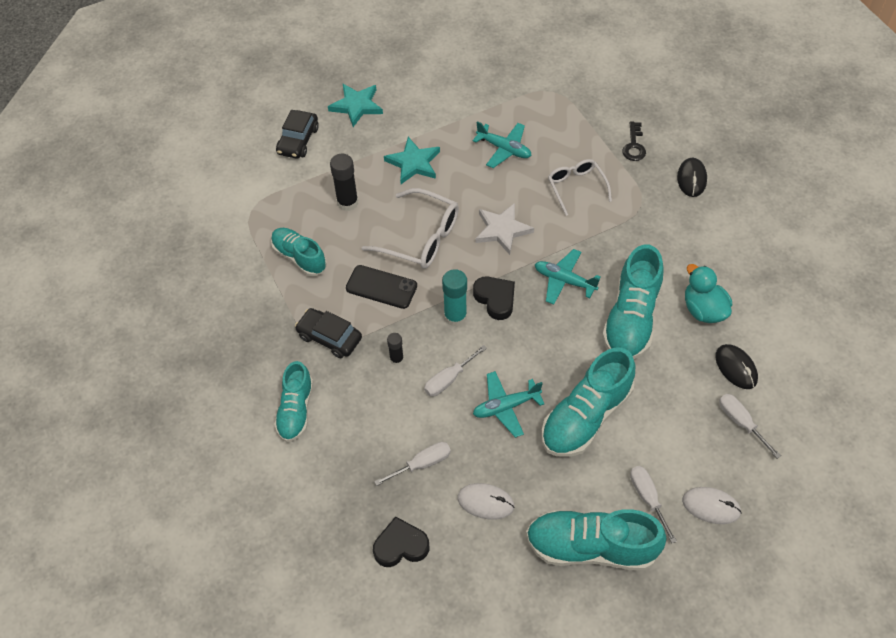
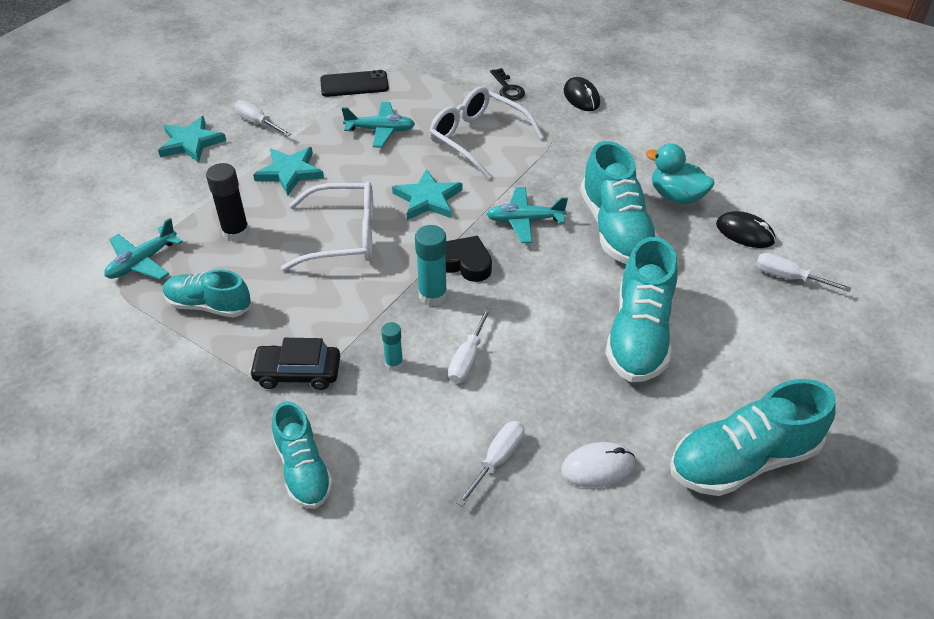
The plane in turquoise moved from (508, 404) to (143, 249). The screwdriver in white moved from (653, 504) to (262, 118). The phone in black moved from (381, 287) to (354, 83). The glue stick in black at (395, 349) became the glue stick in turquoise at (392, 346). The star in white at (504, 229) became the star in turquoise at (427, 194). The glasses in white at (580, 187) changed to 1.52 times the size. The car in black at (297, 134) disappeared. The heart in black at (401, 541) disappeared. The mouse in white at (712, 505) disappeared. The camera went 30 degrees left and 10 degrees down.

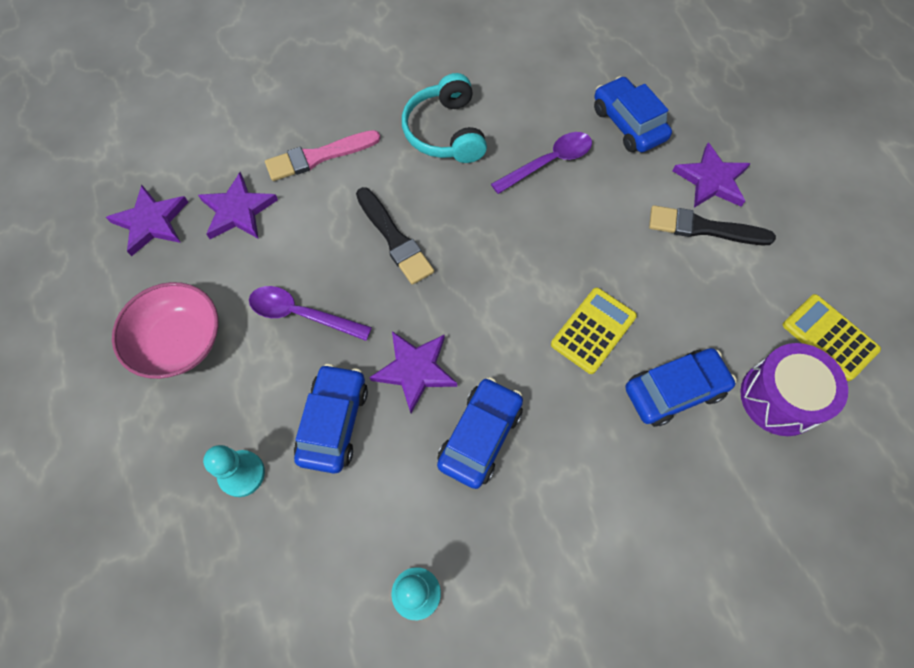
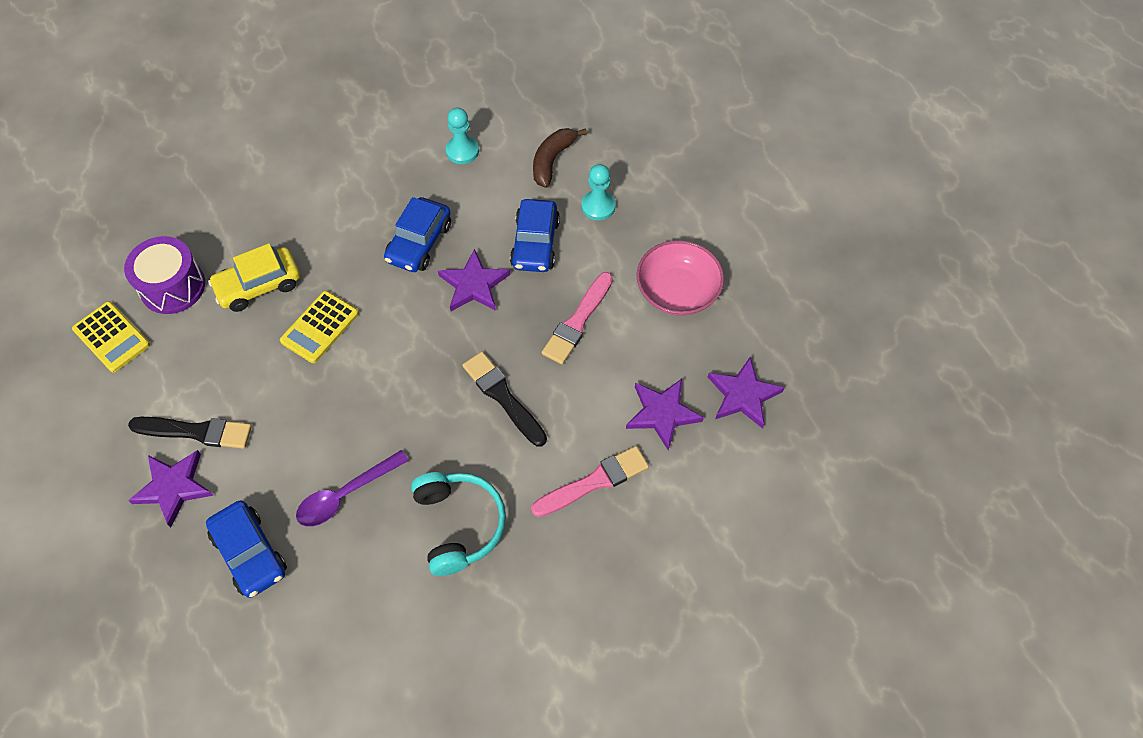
The car in blue at (681, 387) became the car in yellow at (254, 277). The banana in brown at (560, 158) appeared. The spoon in purple at (310, 313) was replaced by the brush in pink at (577, 318). The camera went 175 degrees right and 5 degrees down.

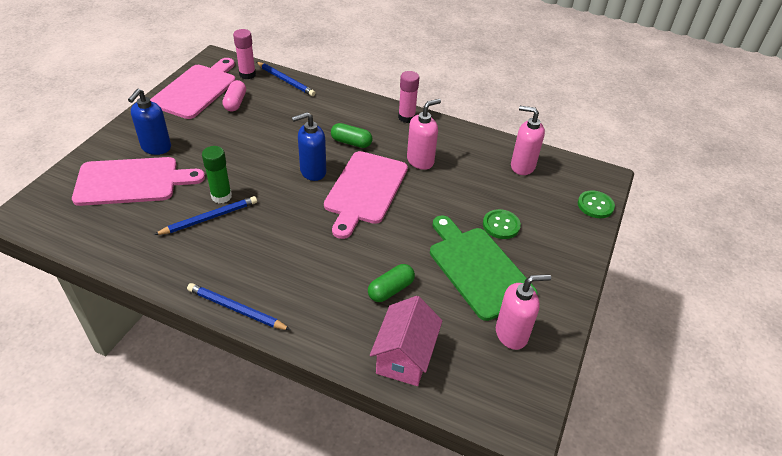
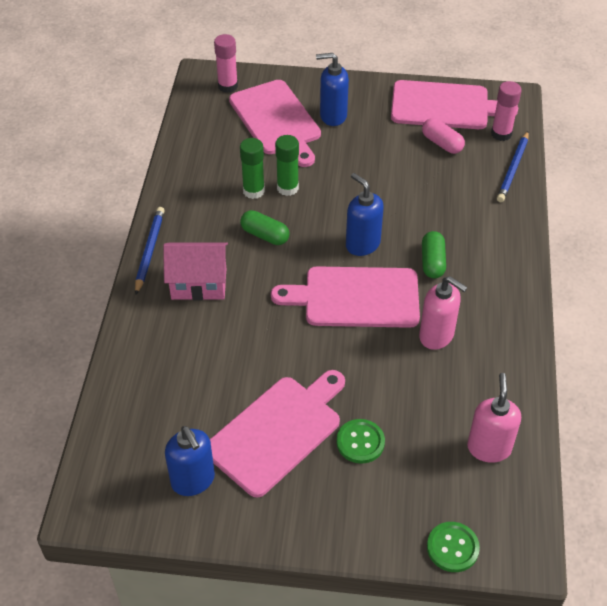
The house in pink moved from (406, 341) to (195, 271). The soap dispenser in pink at (523, 312) became the soap dispenser in blue at (190, 461). The cutting board in green at (484, 268) became the cutting board in pink at (277, 434). The glue stick in pink moved from (408, 97) to (226, 63). The pencil in blue at (205, 215) was replaced by the glue stick in green at (252, 168). The capsule in green moved from (391, 283) to (265, 227). The capsule in pink at (234, 96) turned 60 degrees clockwise. The camera went 75 degrees right and 5 degrees up.

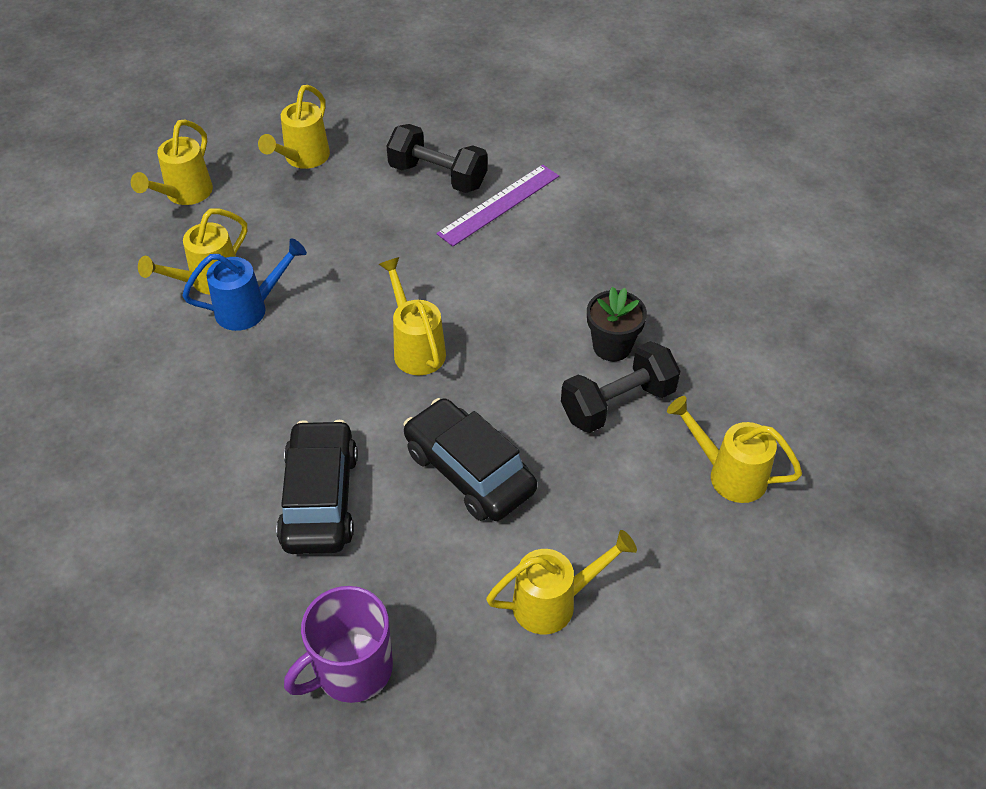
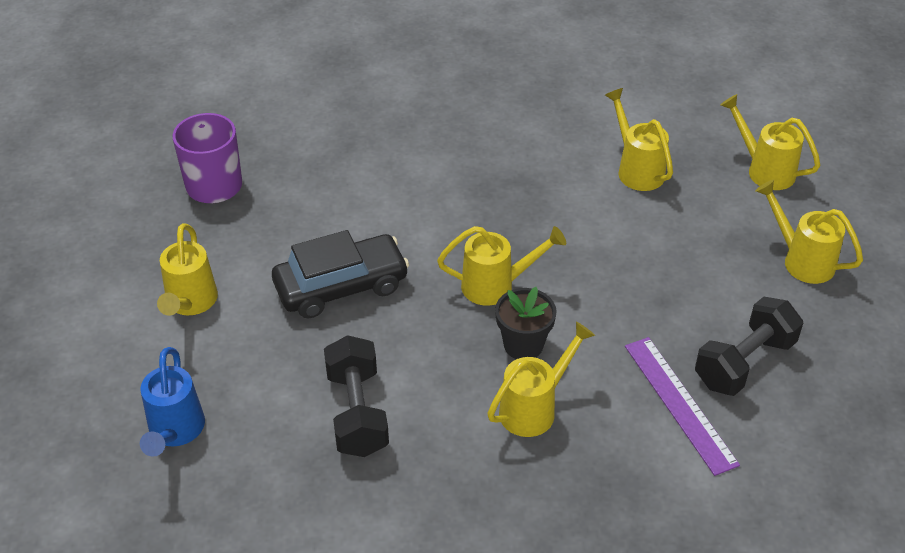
The watering can in blue moved from (244, 284) to (172, 402). The watering can in yellow moved from (734, 449) to (541, 379). The flower pot in black moved from (617, 324) to (526, 323). The car in black at (317, 487) disappeared. The camera went 110 degrees right and 5 degrees down.

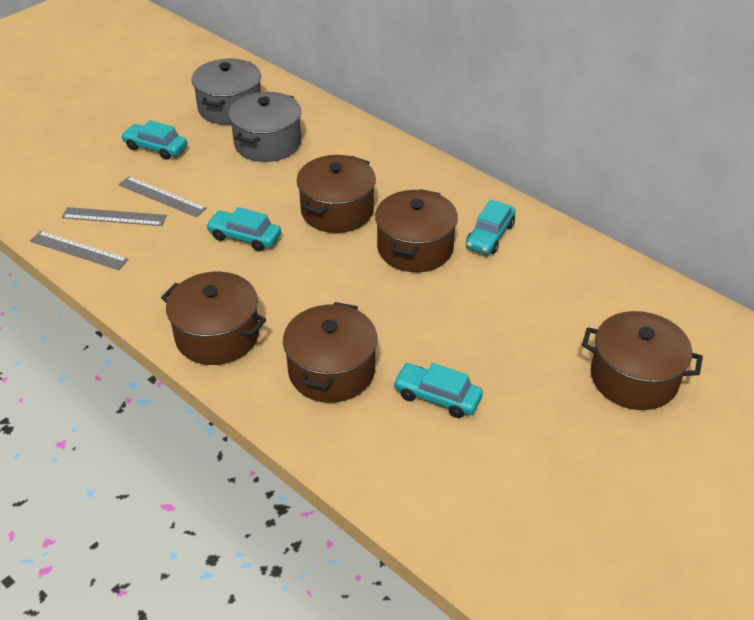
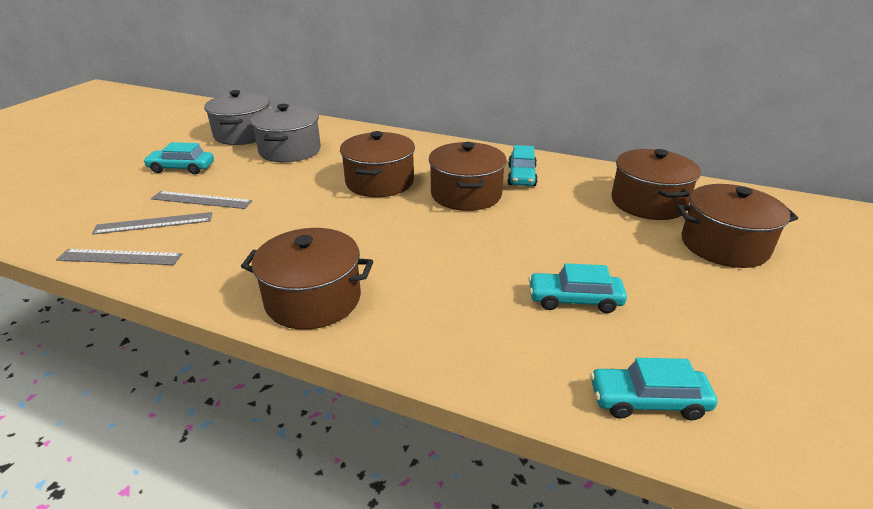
The car in turquoise moved from (243, 229) to (653, 389). The pot in brown moved from (330, 352) to (656, 184). The camera went 20 degrees left and 10 degrees down.

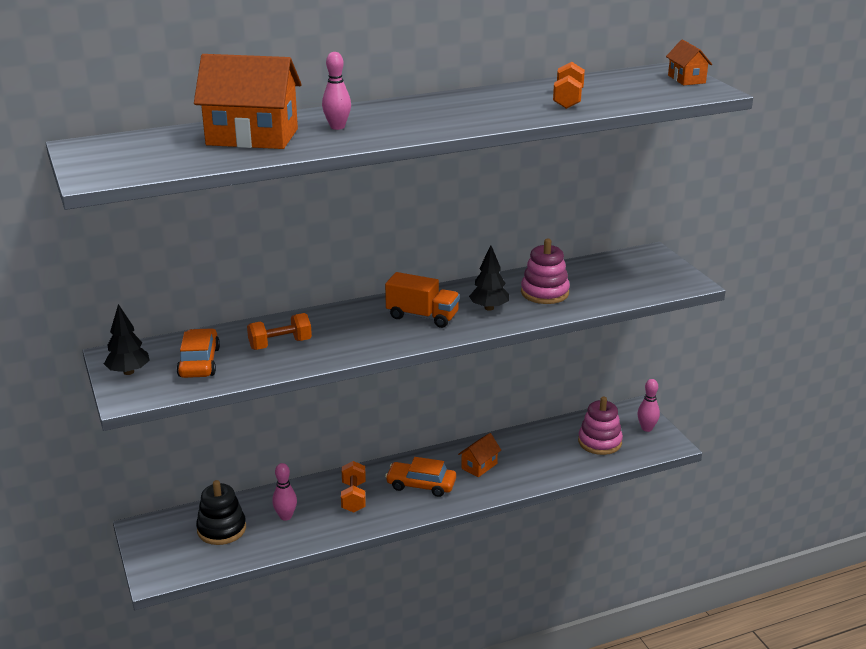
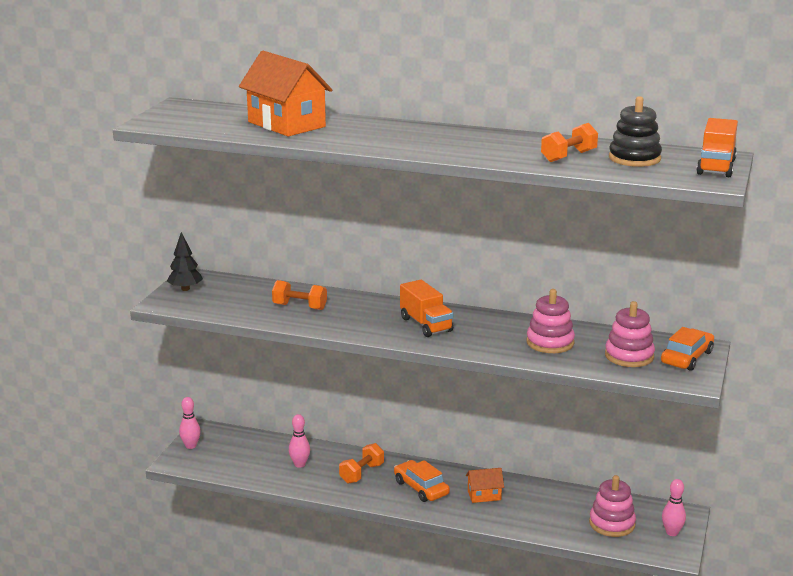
The bowling pin in pink moved from (336, 91) to (190, 423). The stacking toy in pink at (630, 334) appeared. The stacking toy in black moved from (221, 512) to (635, 131). The car in orange moved from (198, 353) to (687, 349). The house in orange at (689, 62) was replaced by the truck in orange at (717, 147). The tree in black at (489, 278) disappeared. The camera went 40 degrees right and 5 degrees down.

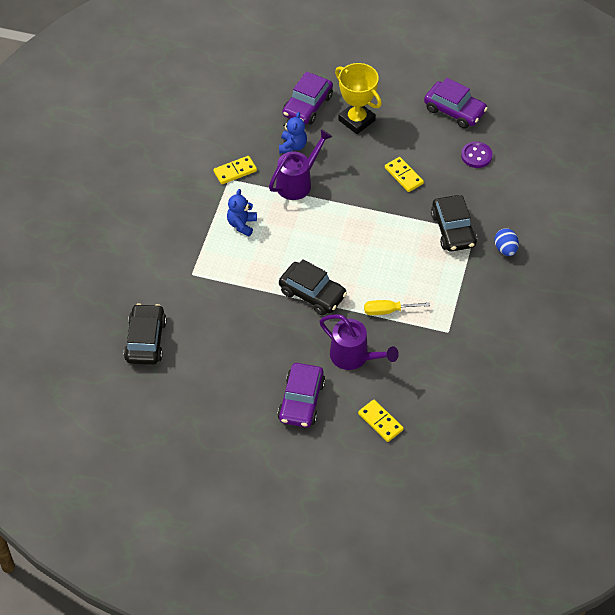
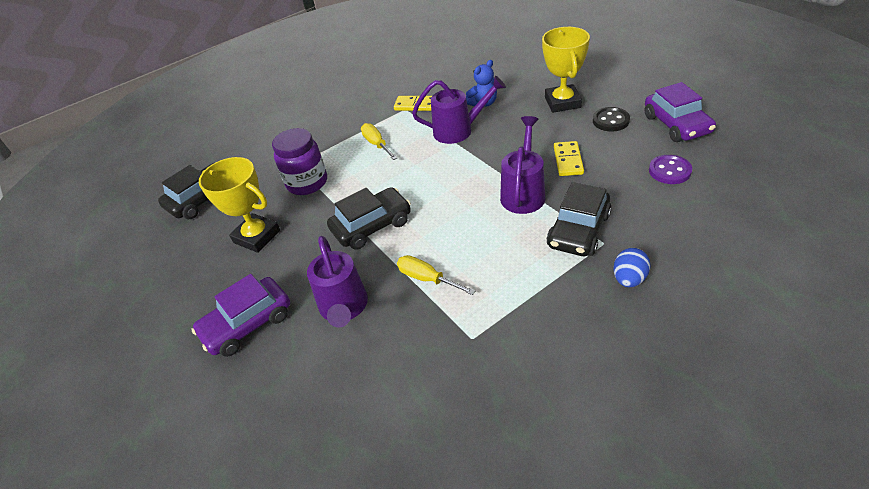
The trophy in yellow at (239, 205) appeared. The jar in purple at (299, 161) appeared. The car in black at (313, 287) turned 105 degrees counterclockwise. The teddy bear in blue at (242, 212) was replaced by the screwdriver in yellow at (379, 141). The watering can in purple at (522, 165) appeared. The button in black at (611, 119) appeared. The car in purple at (308, 98) disappeared. The domino in yellow at (381, 421) disappeared. The camera went 45 degrees right and 10 degrees down.

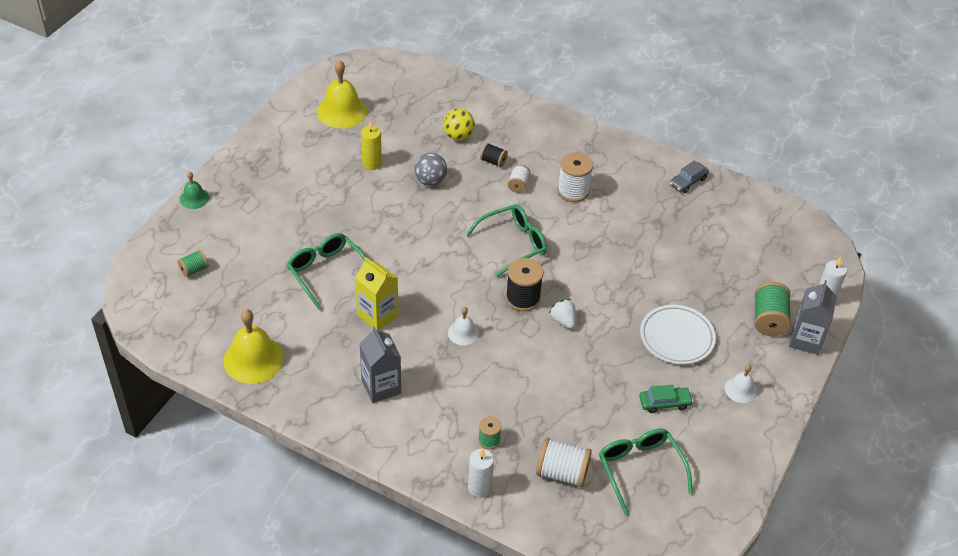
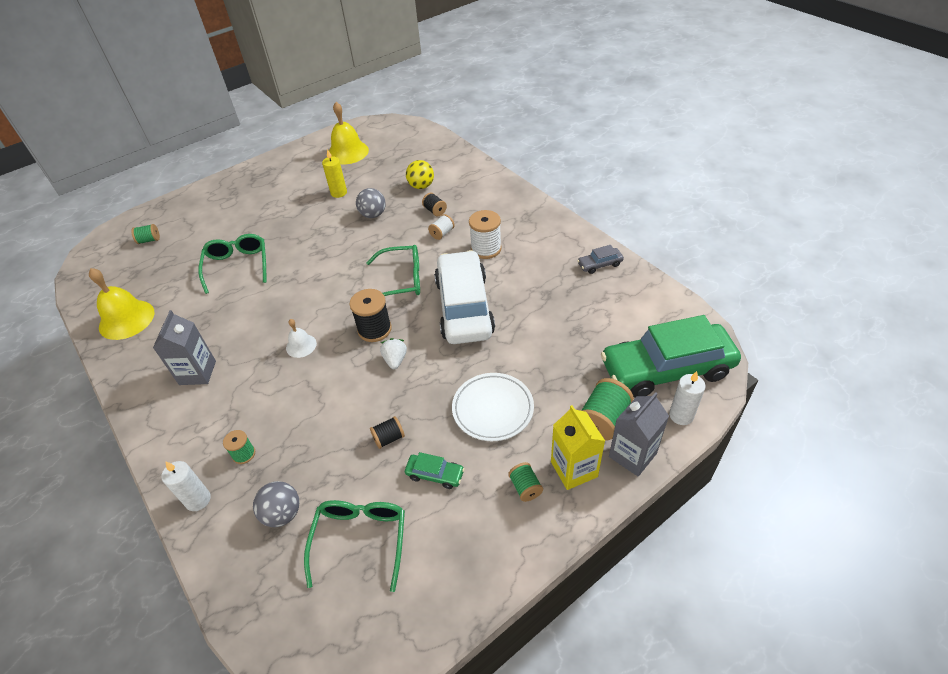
The spool in white at (564, 462) was replaced by the ball in grey at (276, 504). The spool in black at (387, 432) appeared. The car in white at (464, 297) appeared. The bell in white at (741, 383) was replaced by the spool in green at (525, 482). The carton in yellow moved from (376, 294) to (578, 447). The car in green at (671, 356) appeared. The bell in green at (194, 190) disappeared. The camera went 30 degrees right and 0 degrees up.

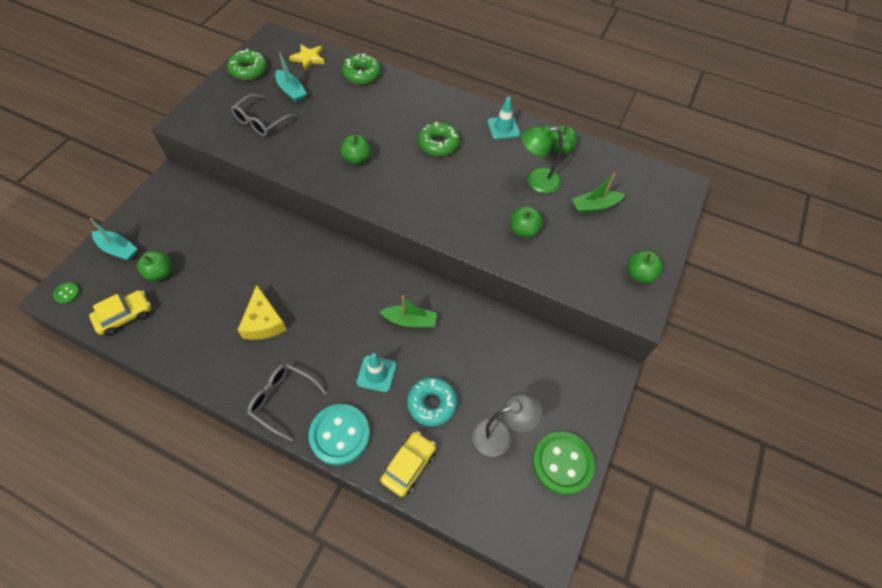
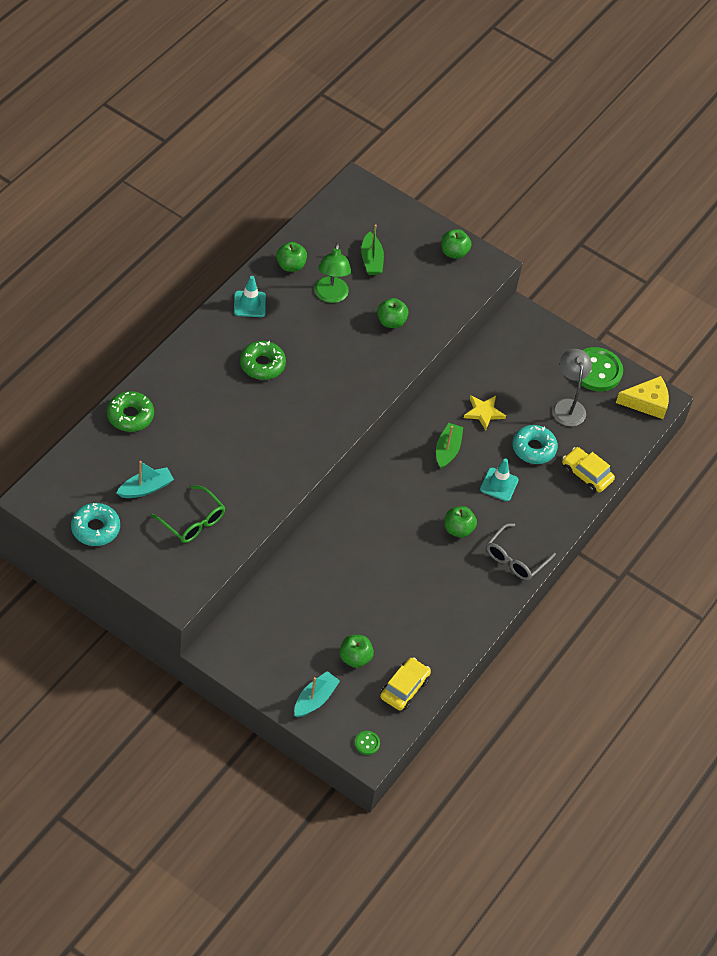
The donut in green at (247, 64) became the donut in turquoise at (95, 524). The glasses in grey at (264, 115) became the glasses in green at (188, 514). The car in yellow at (120, 313) turned 60 degrees clockwise. The apple in green moved from (356, 150) to (461, 522). The star in yellow moved from (307, 57) to (485, 413). The cheese in yellow moved from (262, 312) to (642, 397). The button in turquoise at (339, 434) disappeared. The camera went 85 degrees left and 5 degrees down.

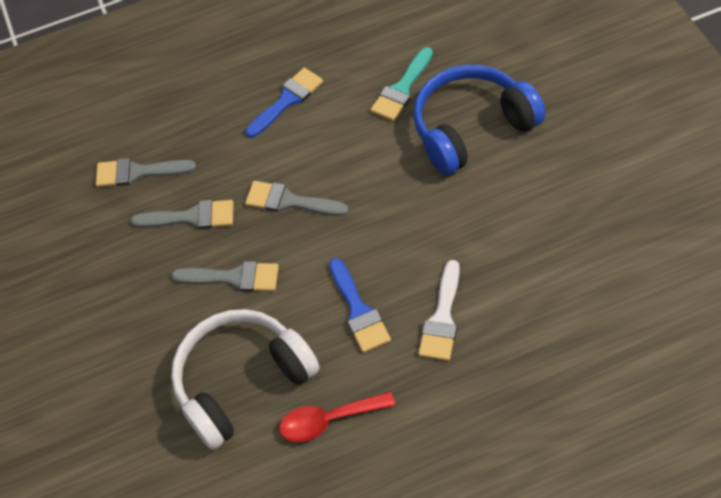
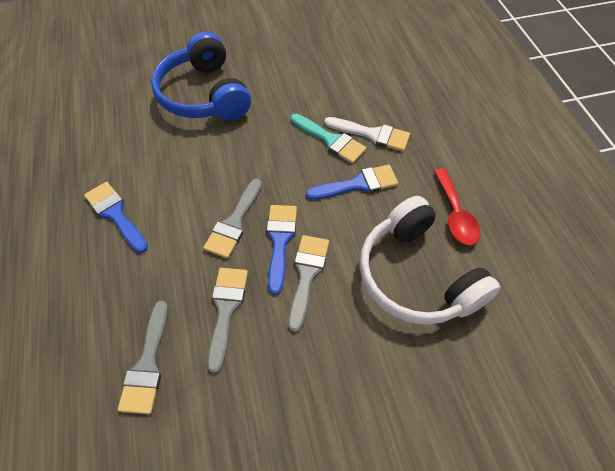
The brush in blue at (282, 250) appeared. The brush in turquoise moved from (401, 84) to (328, 139). The camera went 90 degrees left and 0 degrees up.

